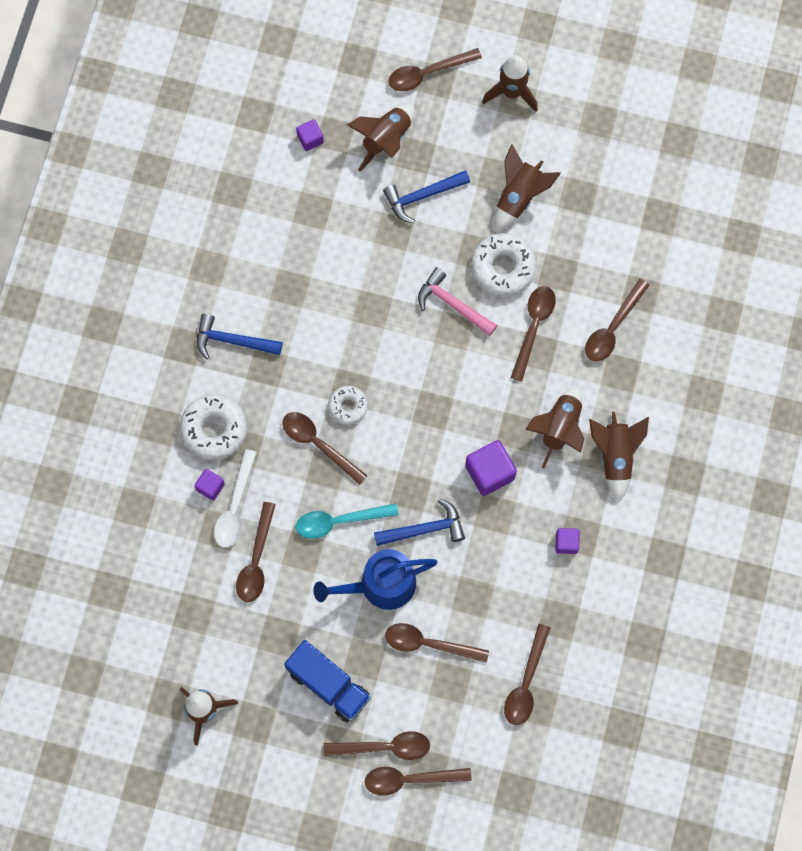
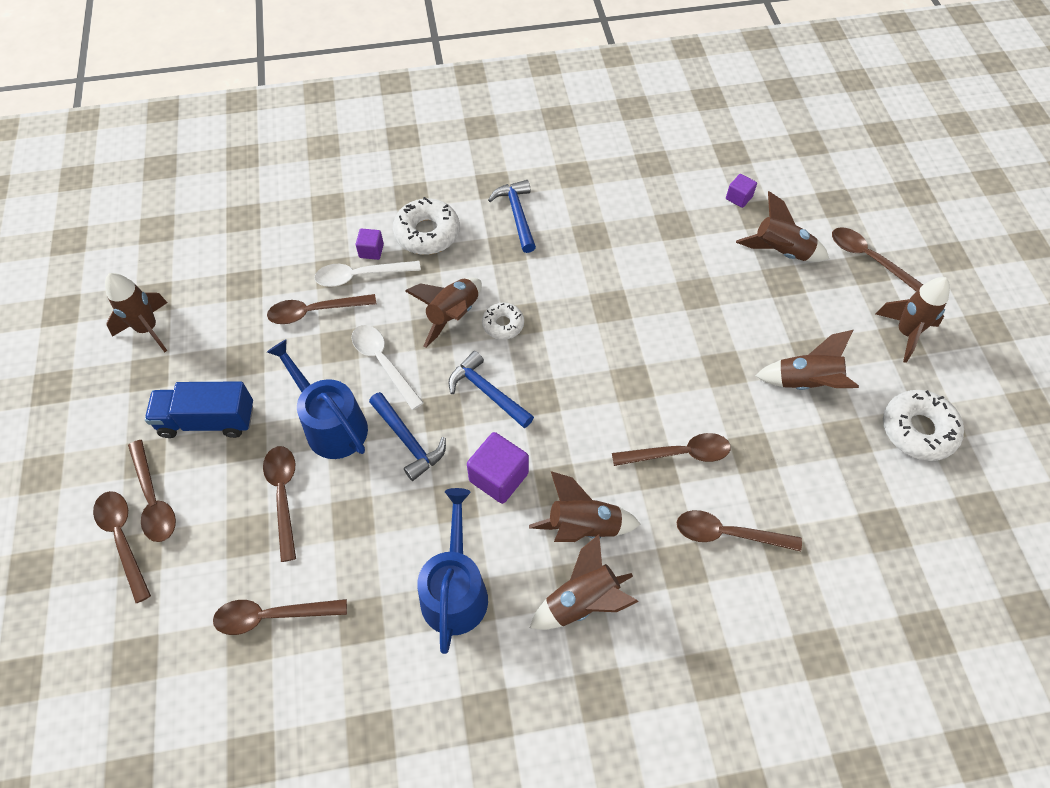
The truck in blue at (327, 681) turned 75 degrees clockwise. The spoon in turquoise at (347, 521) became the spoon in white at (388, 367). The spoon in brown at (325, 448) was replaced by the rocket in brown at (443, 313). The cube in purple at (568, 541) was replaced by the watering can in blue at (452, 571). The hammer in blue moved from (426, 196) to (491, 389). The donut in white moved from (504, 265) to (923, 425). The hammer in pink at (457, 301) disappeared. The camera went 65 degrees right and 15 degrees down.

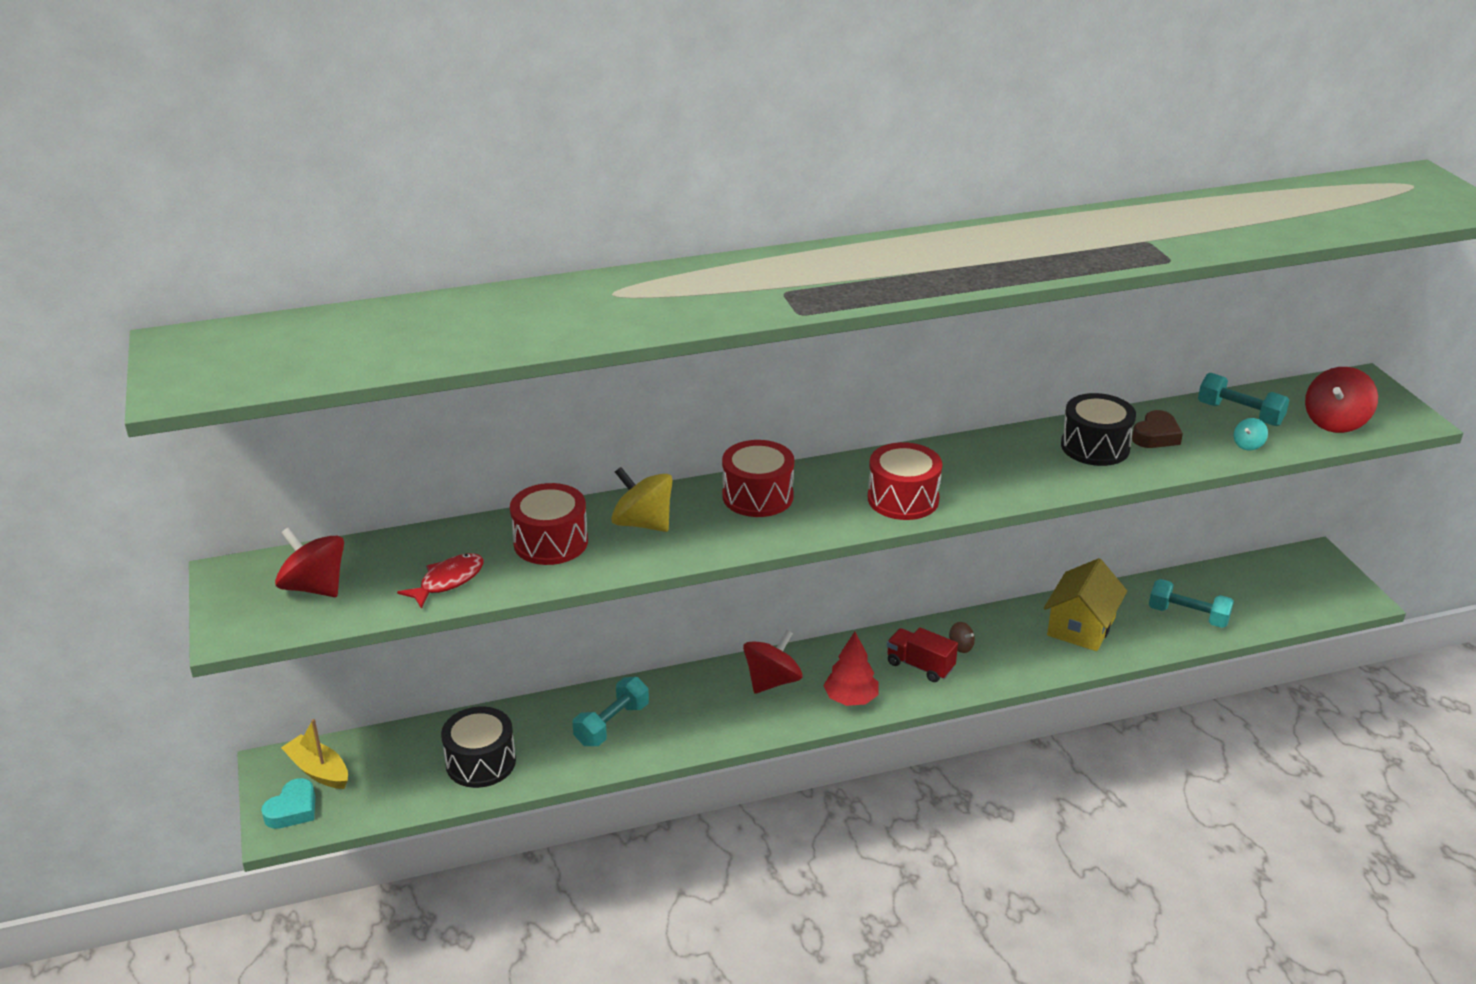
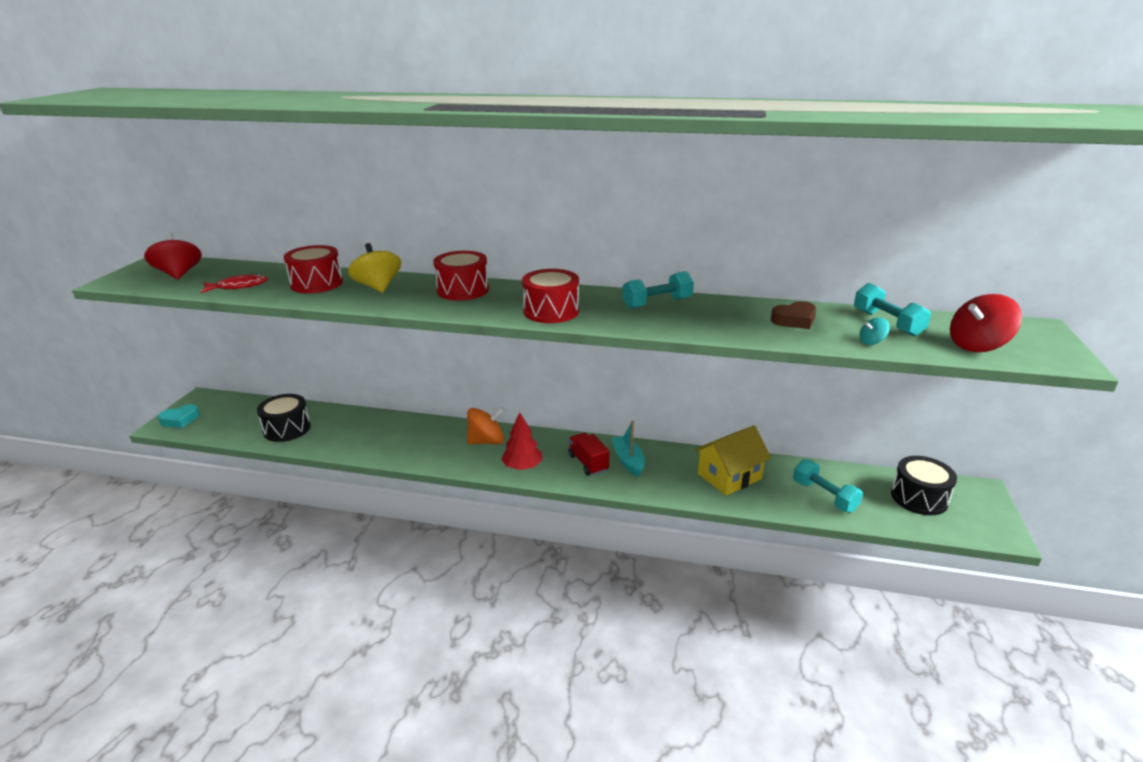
The spinning top in red at (772, 662) became the spinning top in orange at (486, 425). The spinning top in brown at (962, 637) was replaced by the boat in turquoise at (628, 449). The dumbbell in turquoise moved from (611, 711) to (658, 290). The drum in black moved from (1098, 429) to (924, 485). The boat in yellow at (314, 754) disappeared. The camera went 30 degrees right and 5 degrees down.

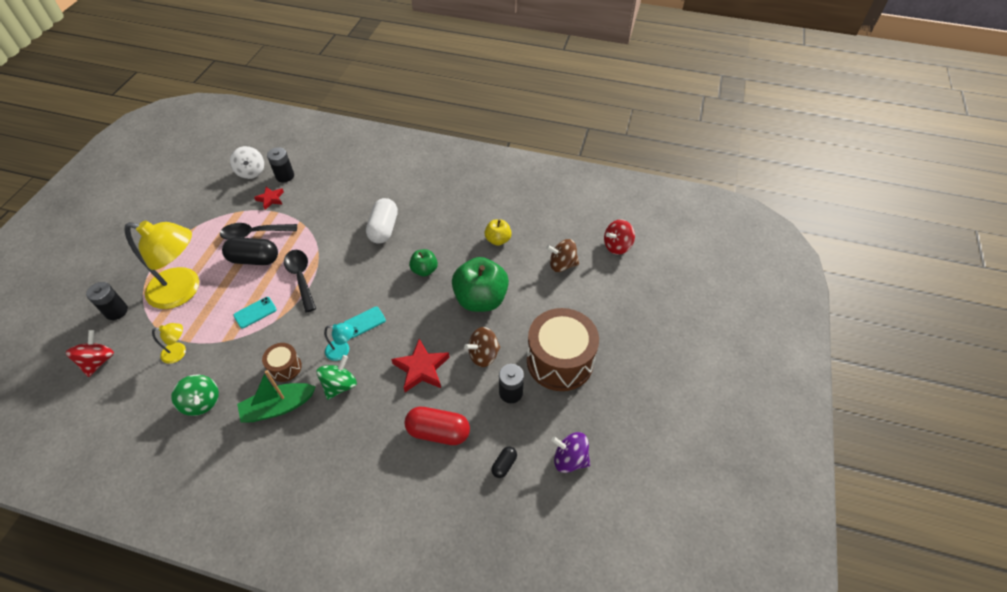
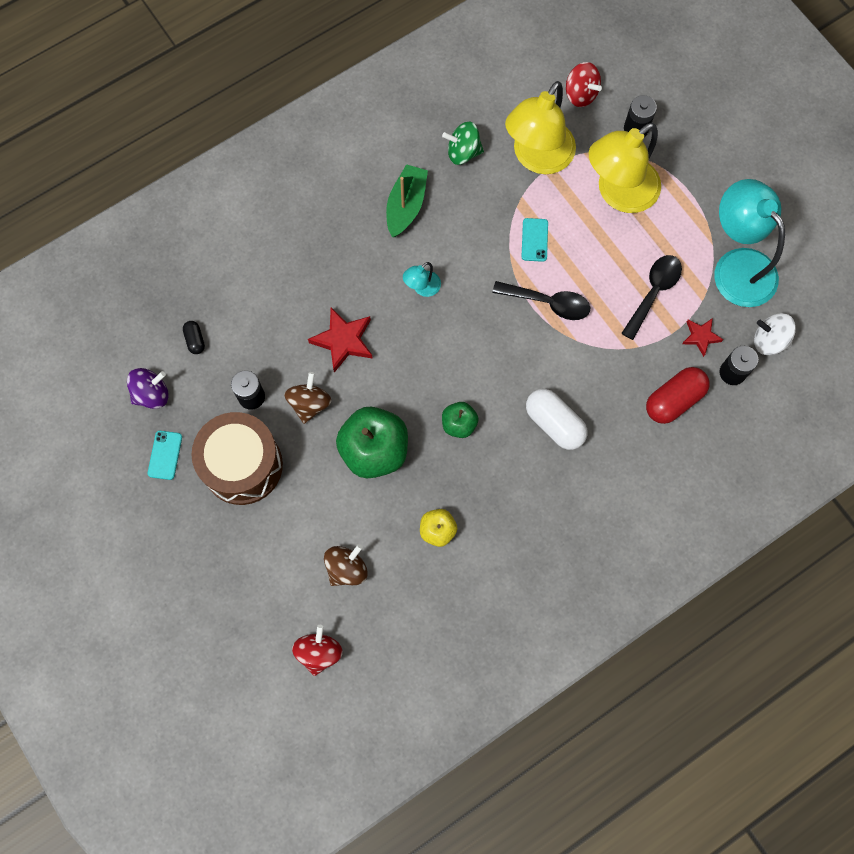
The phone in turquoise moved from (365, 322) to (165, 455). The lamp in yellow at (169, 343) changed to 2.29 times the size. The capsule in red moved from (437, 426) to (678, 395). The lamp in turquoise at (749, 243) appeared. The capsule in black at (250, 251) disappeared. The drum in brown at (282, 362) disappeared. The spinning top in green at (337, 377) disappeared. The camera went 130 degrees right and 20 degrees up.

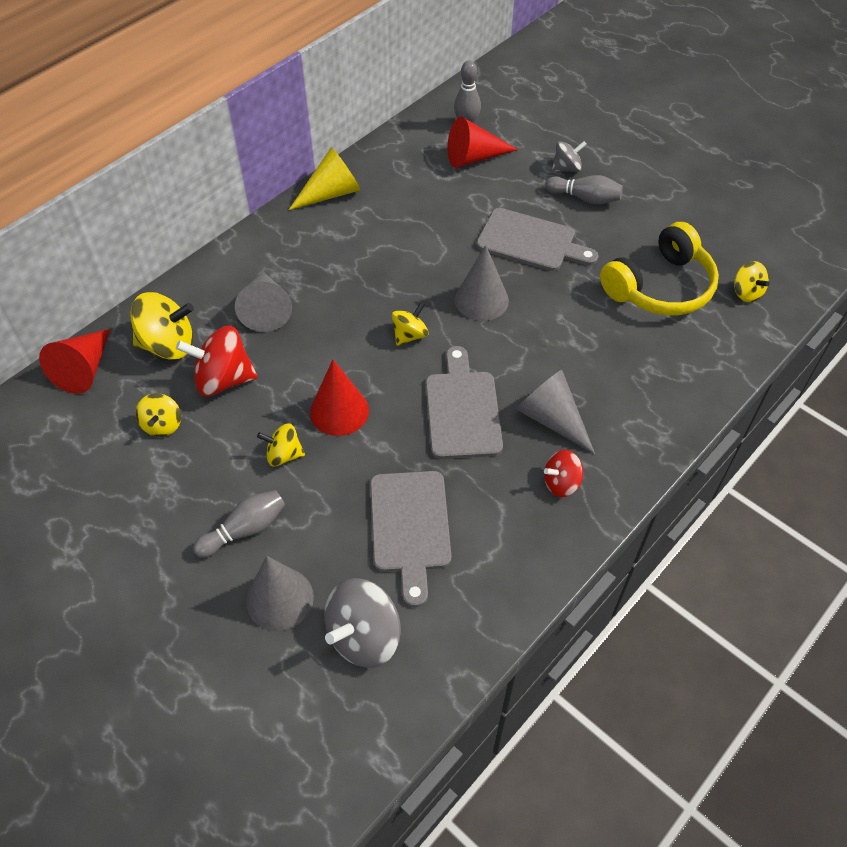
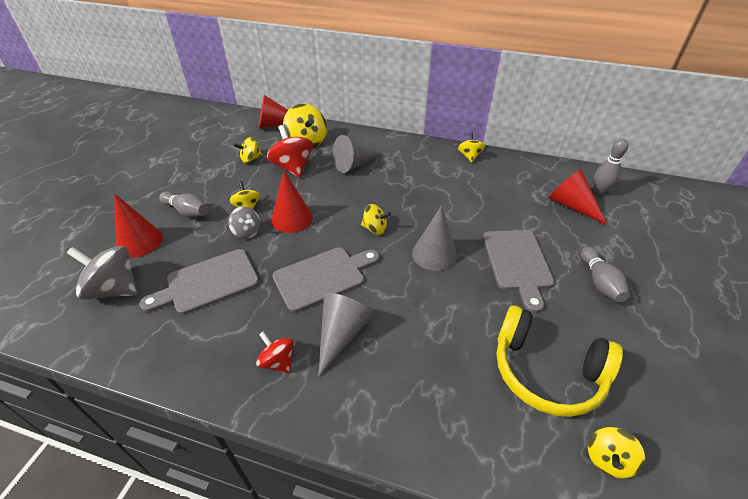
The cone in grey at (280, 593) became the cone in red at (138, 225). The spinning top in grey moved from (569, 156) to (244, 222). The cone in yellow at (324, 178) was replaced by the spinning top in yellow at (471, 147). The camera went 65 degrees right and 10 degrees down.

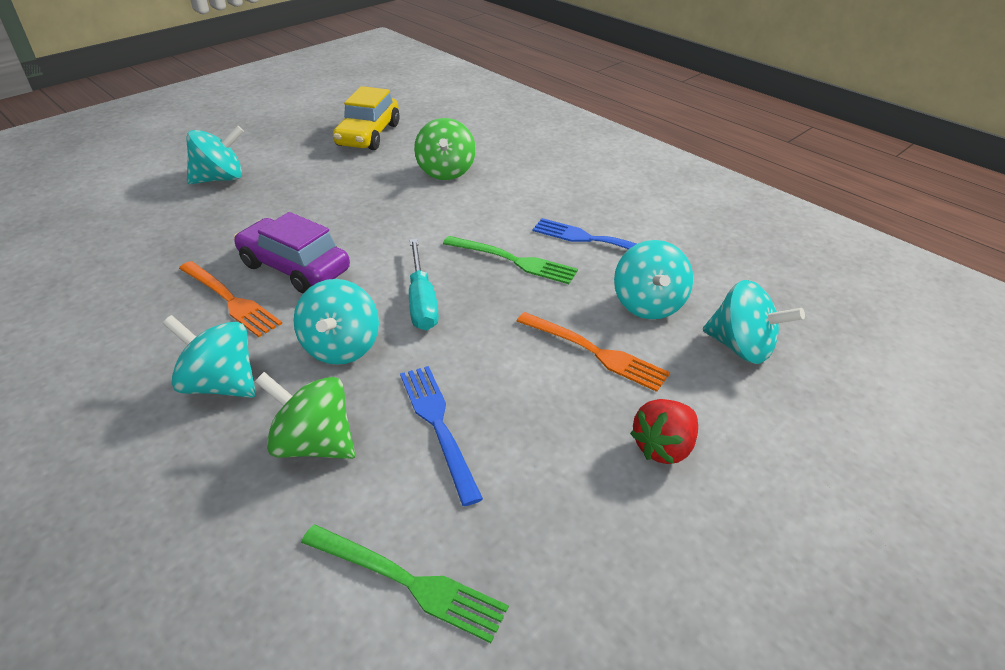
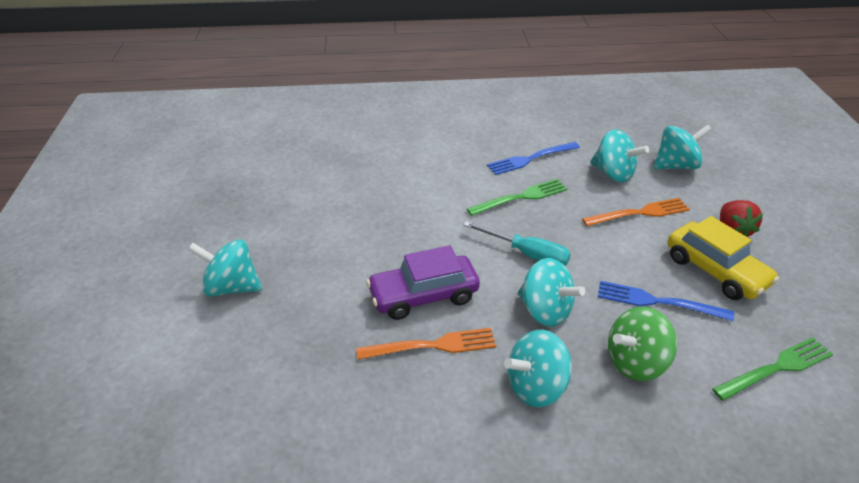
The spinning top in turquoise at (215, 154) turned 90 degrees counterclockwise. The car in yellow moved from (366, 118) to (723, 258). The spinning top in green at (445, 149) disappeared. The camera went 50 degrees left and 0 degrees up.

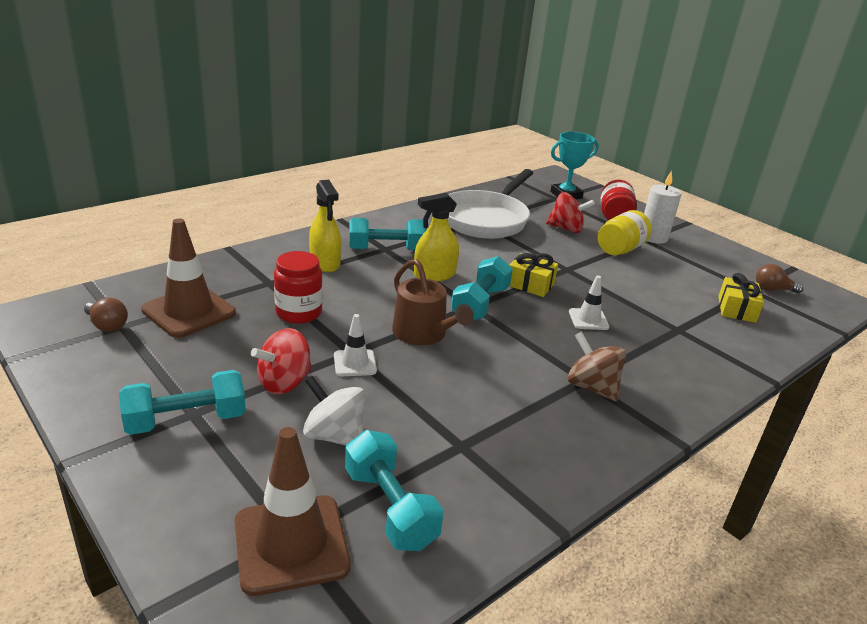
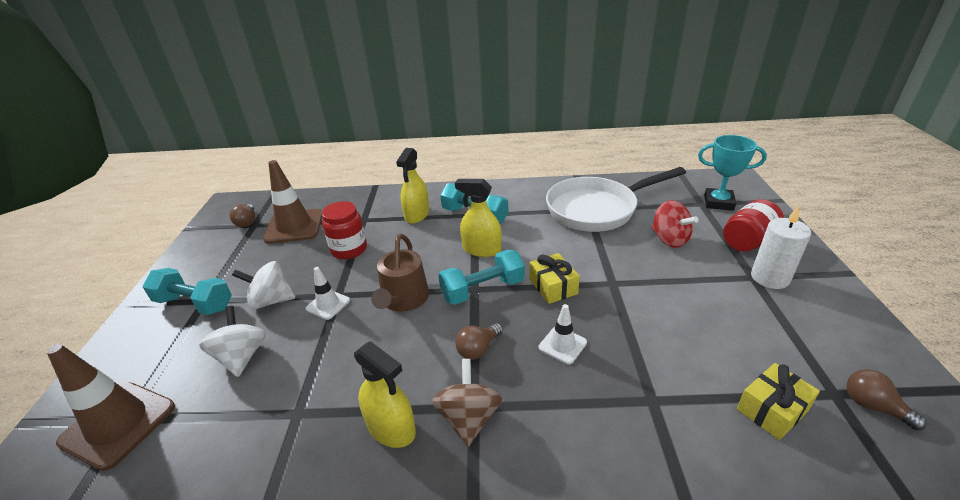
The spinning top in red at (281, 361) became the spinning top in white at (263, 285). The spray bottle in yellow at (385, 394) appeared. The light bulb in brown at (479, 341) appeared. The dumbbell in turquoise at (394, 490) disappeared. The jar in yellow at (625, 232) disappeared. The camera went 45 degrees right and 5 degrees up.

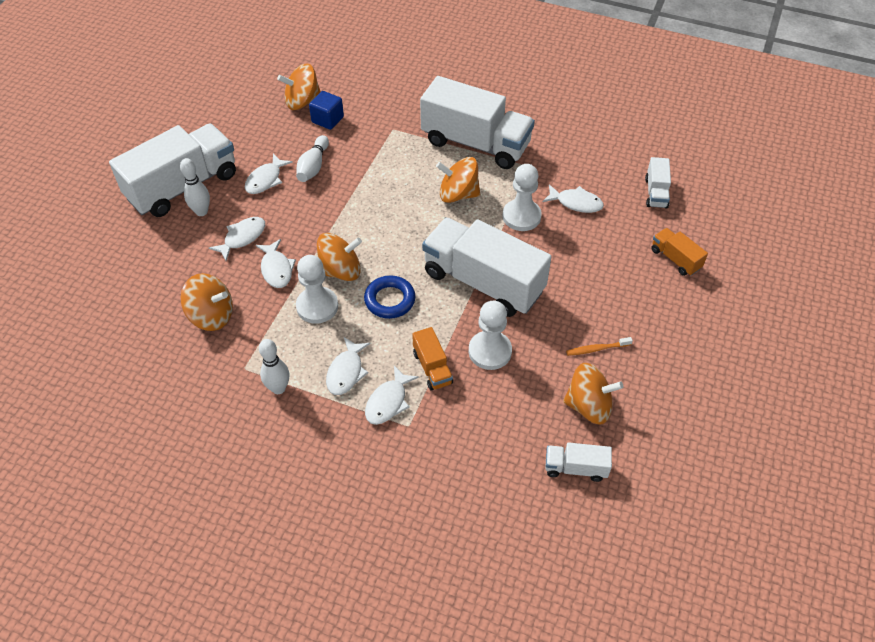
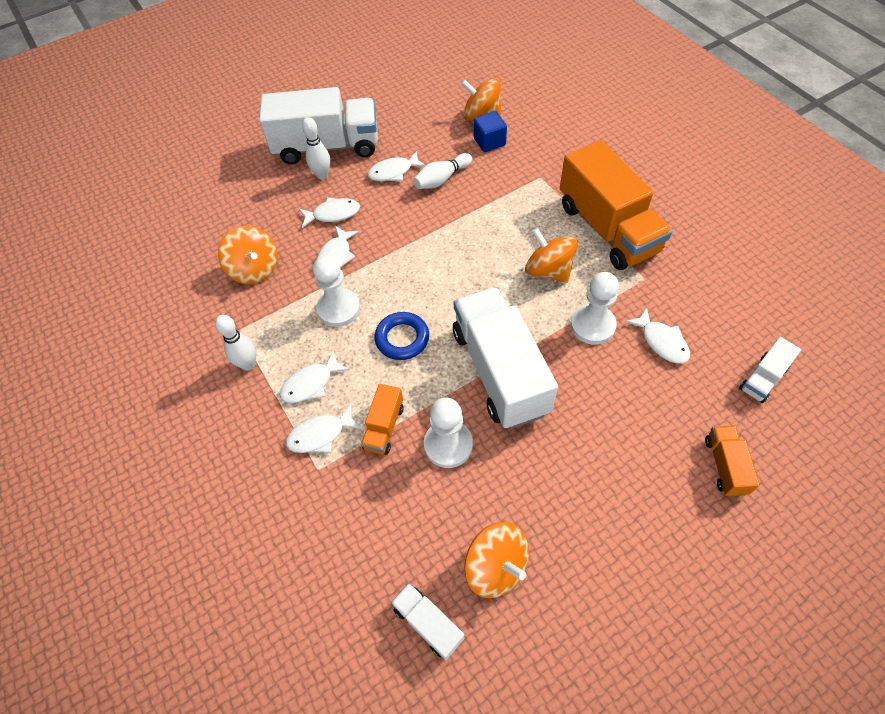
The truck in white at (477, 122) became the truck in orange at (616, 205). The spinning top in orange at (339, 257) disappeared. The toothbrush in orange at (599, 346) disappeared. The camera went 40 degrees right and 5 degrees up.

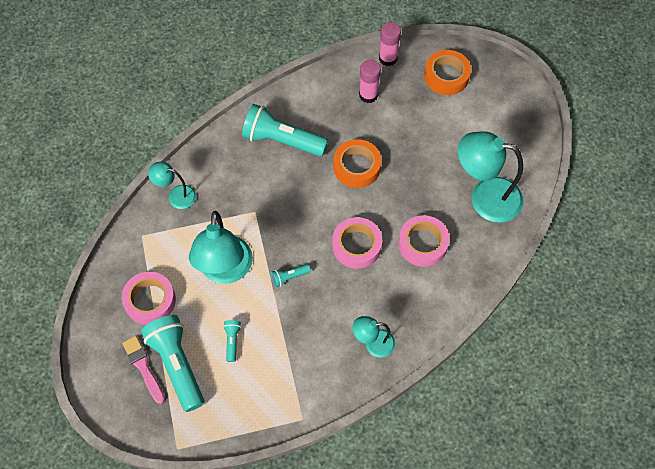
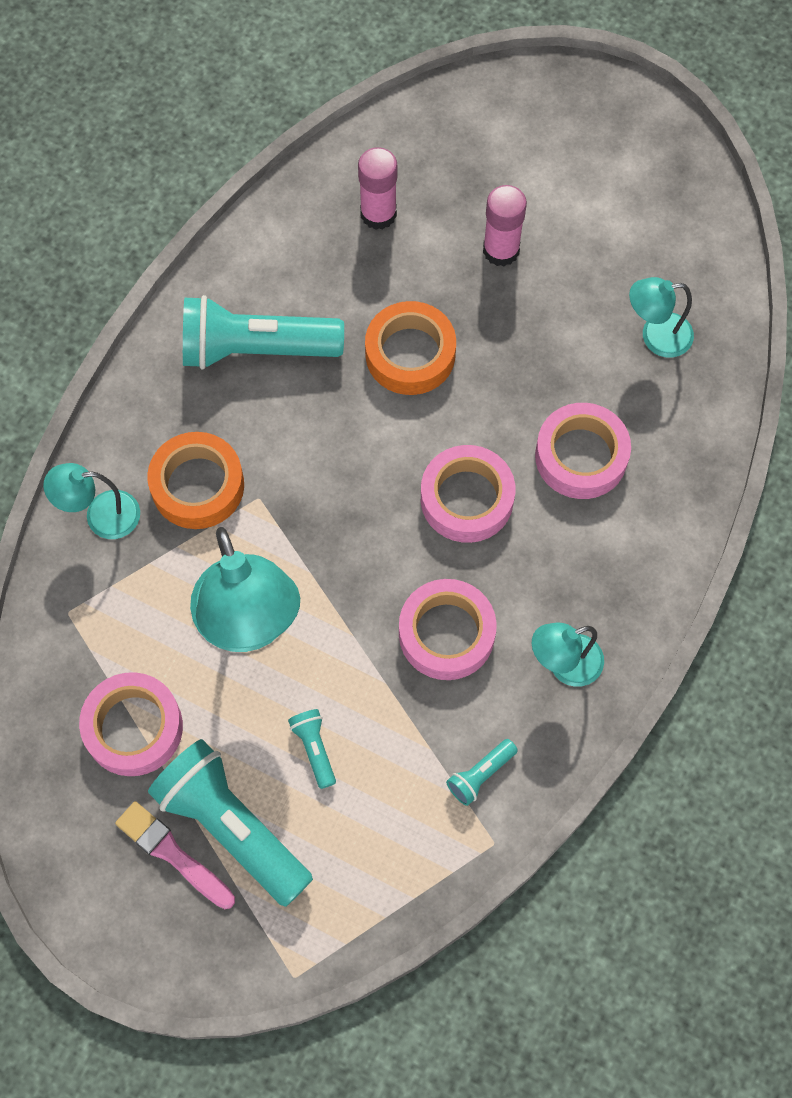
The tape in orange moved from (447, 72) to (195, 480). The tape in pink at (448, 629) appeared. The flashlight in turquoise moved from (291, 275) to (482, 772). The glue stick in pink moved from (390, 44) to (505, 225). The lamp in turquoise at (490, 177) changed to 0.53 times the size. The camera went 20 degrees left and 5 degrees up.

